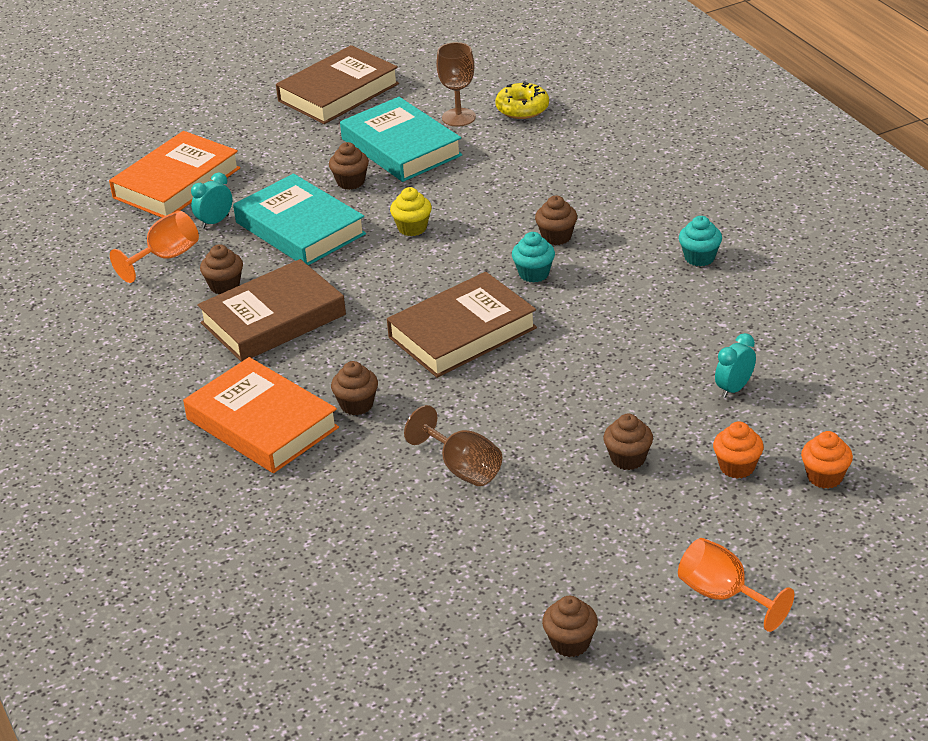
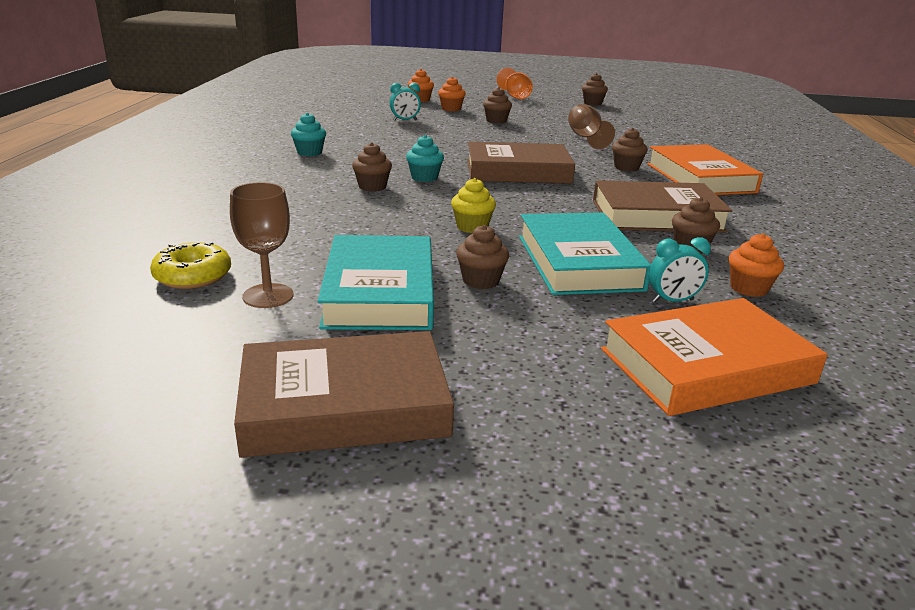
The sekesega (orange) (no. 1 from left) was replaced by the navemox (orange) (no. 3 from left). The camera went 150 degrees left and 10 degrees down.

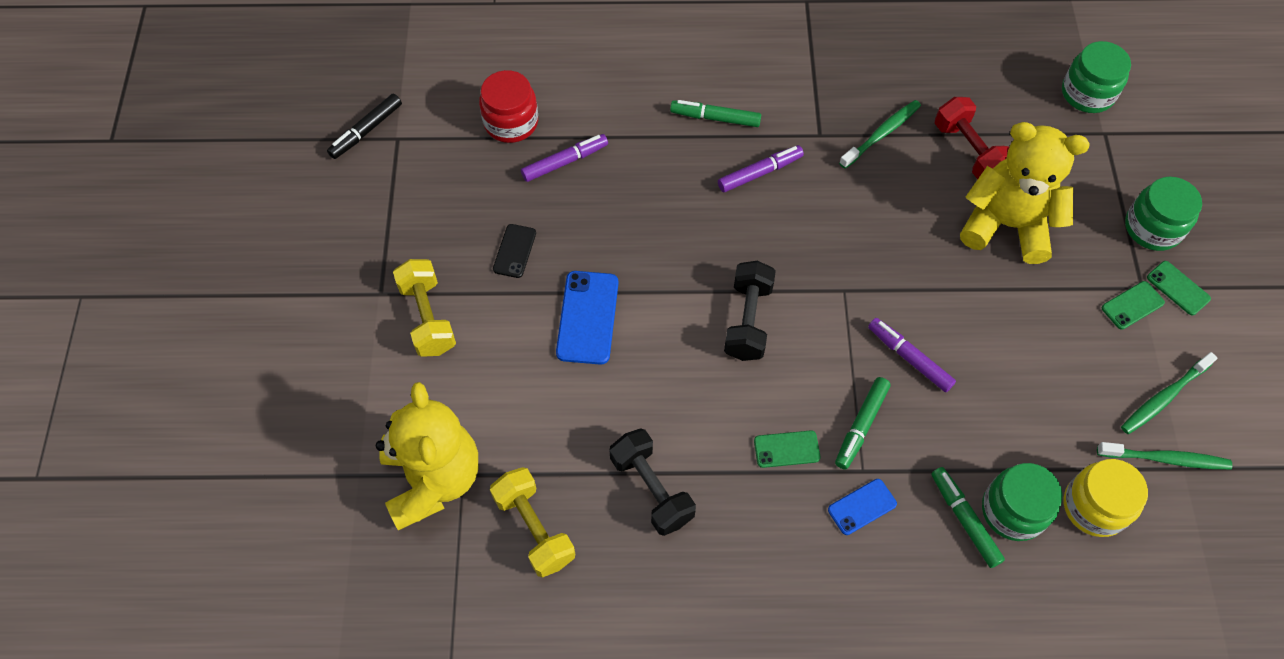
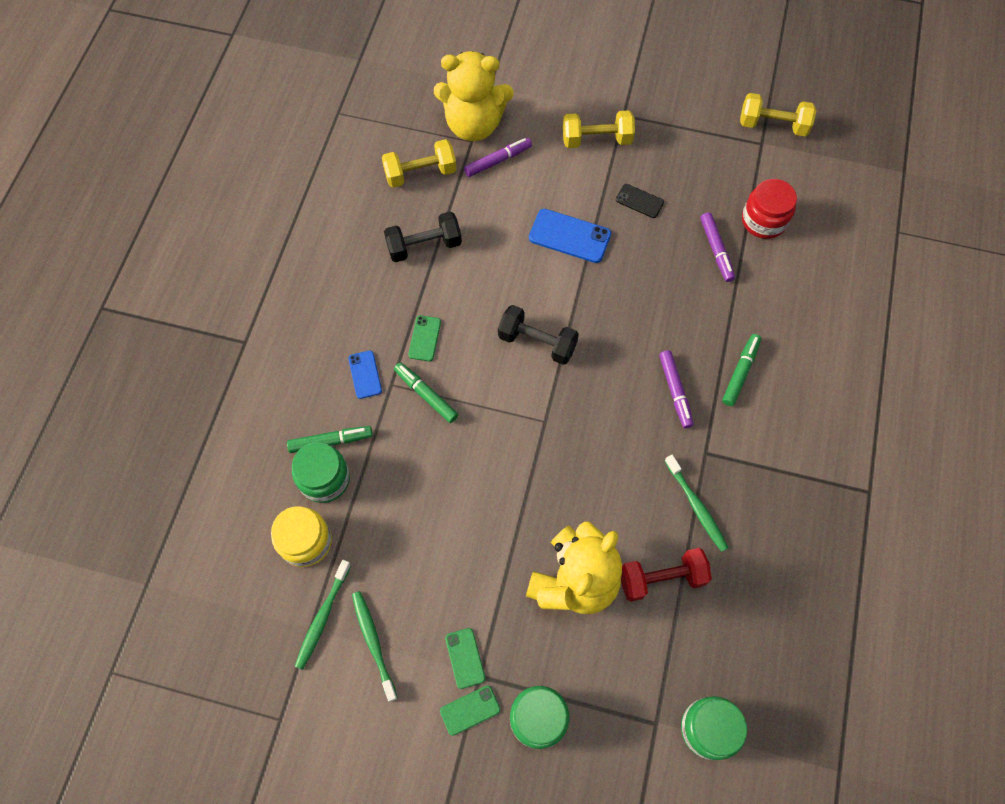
The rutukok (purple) (no. 3 from left in the first image) moved. The rutukok (black) was replaced by the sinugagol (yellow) (no. 3 from left). The camera went 105 degrees right and 5 degrees up.

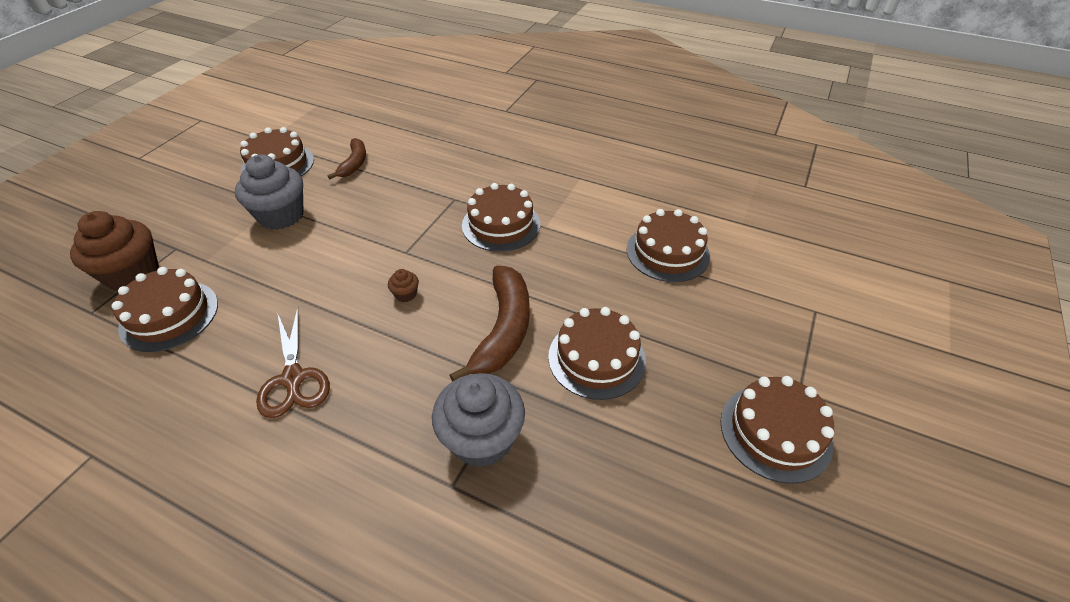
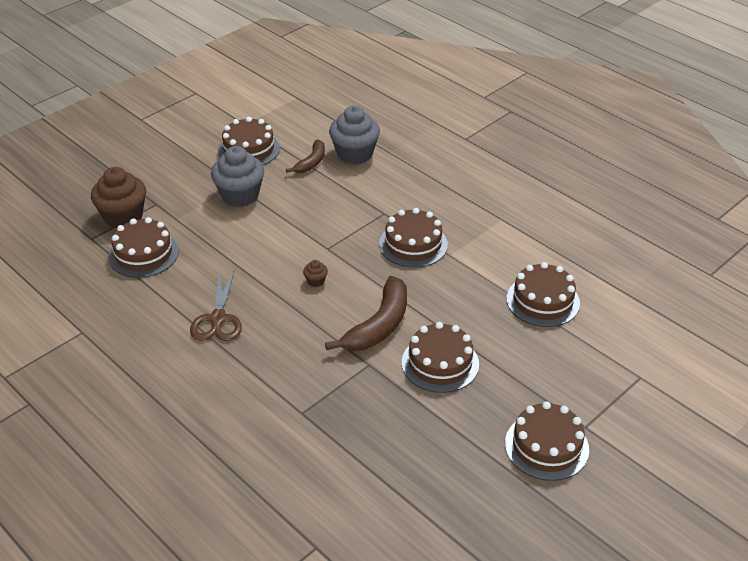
The navemox (grey) (no. 2 from left) moved. The camera went 20 degrees right and 5 degrees down.

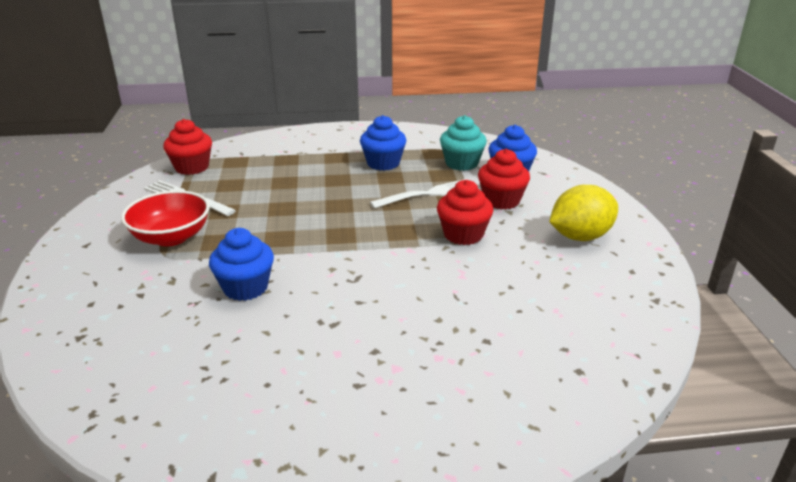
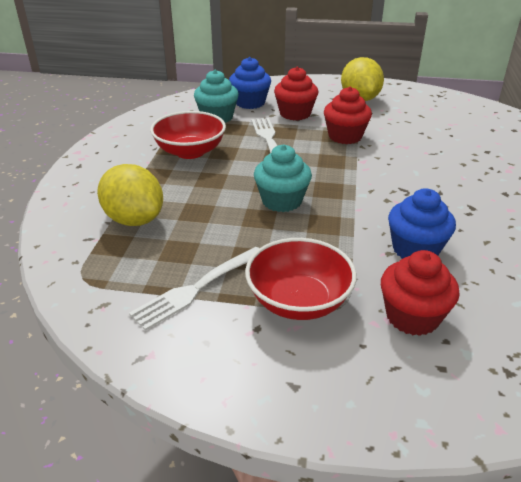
The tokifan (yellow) (no. 1 from left) appeared. The navemox (turquoise) (no. 2 from left) appeared. The navemox (red) (no. 1 from left in the first image) moved. The navemox (blue) (no. 2 from left) was replaced by the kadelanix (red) (no. 1 from left). The camera went 75 degrees left and 5 degrees up.

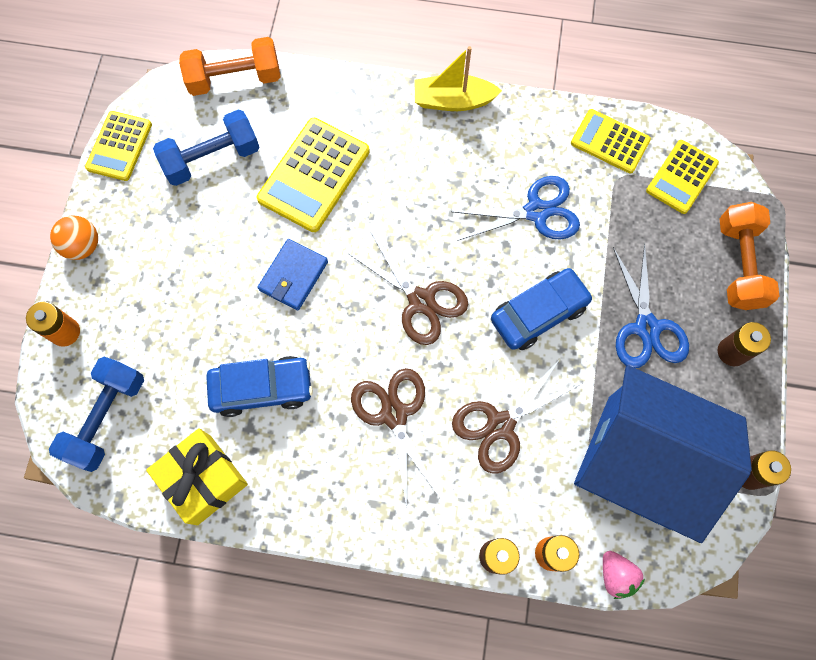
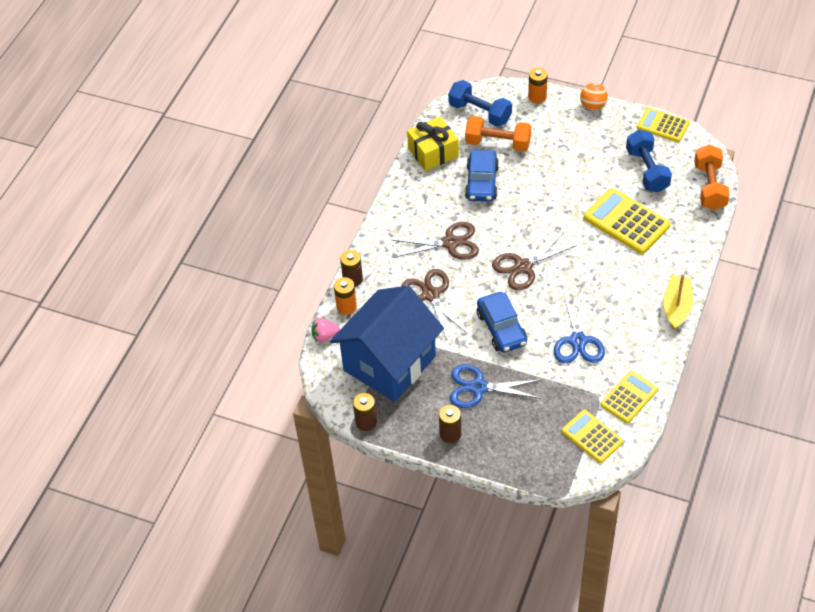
The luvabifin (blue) disappeared. The sinugagol (orange) (no. 2 from left in the first image) moved. The camera went 105 degrees right and 20 degrees down.

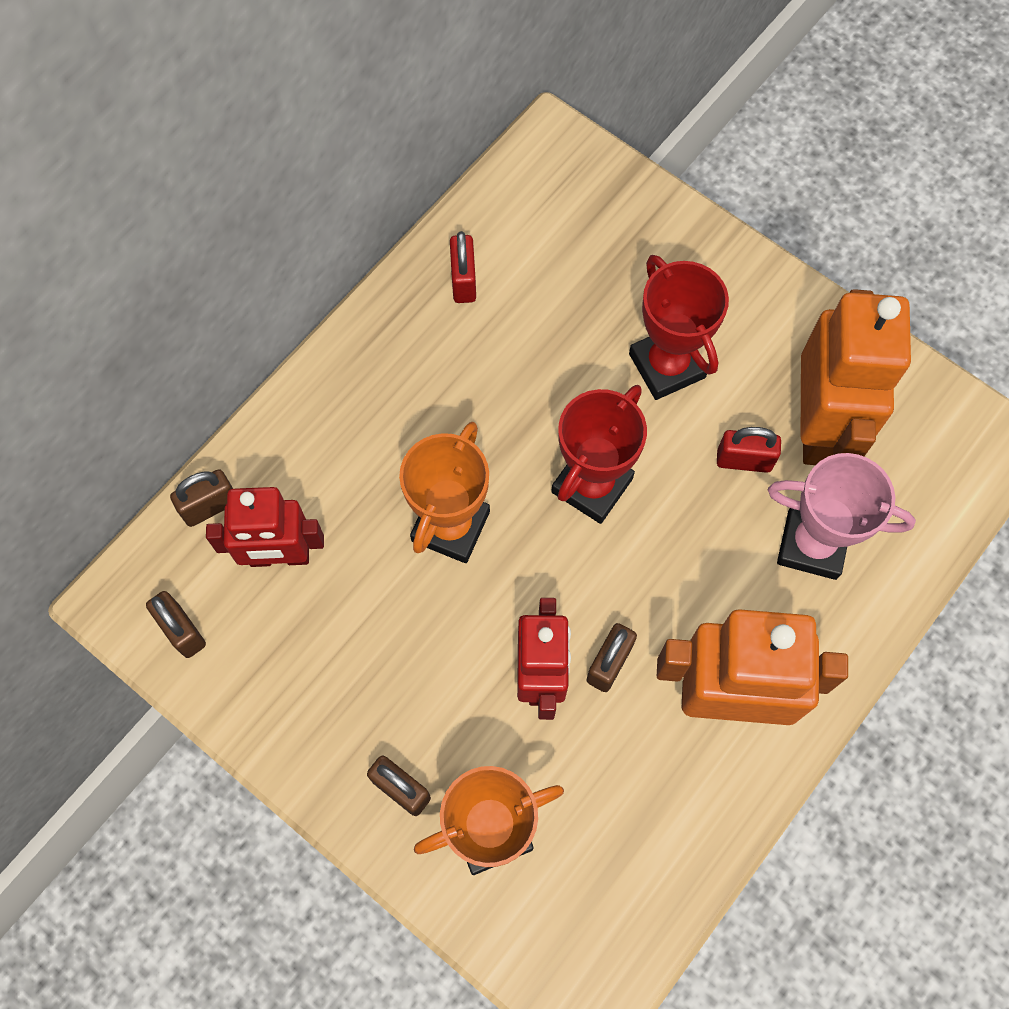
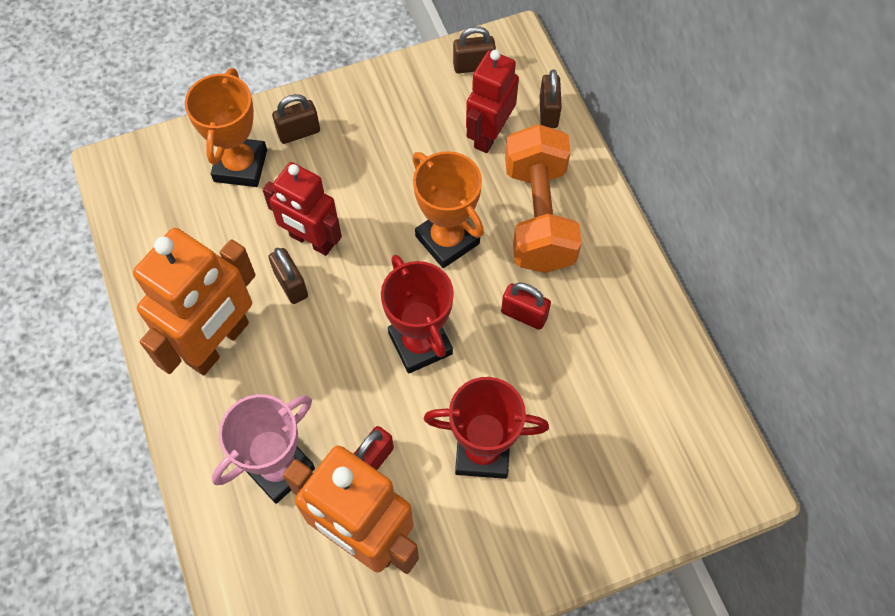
The sinugagol (orange) appeared. The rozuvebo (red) (no. 1 from left in the first image) moved. The camera went 120 degrees right and 5 degrees down.

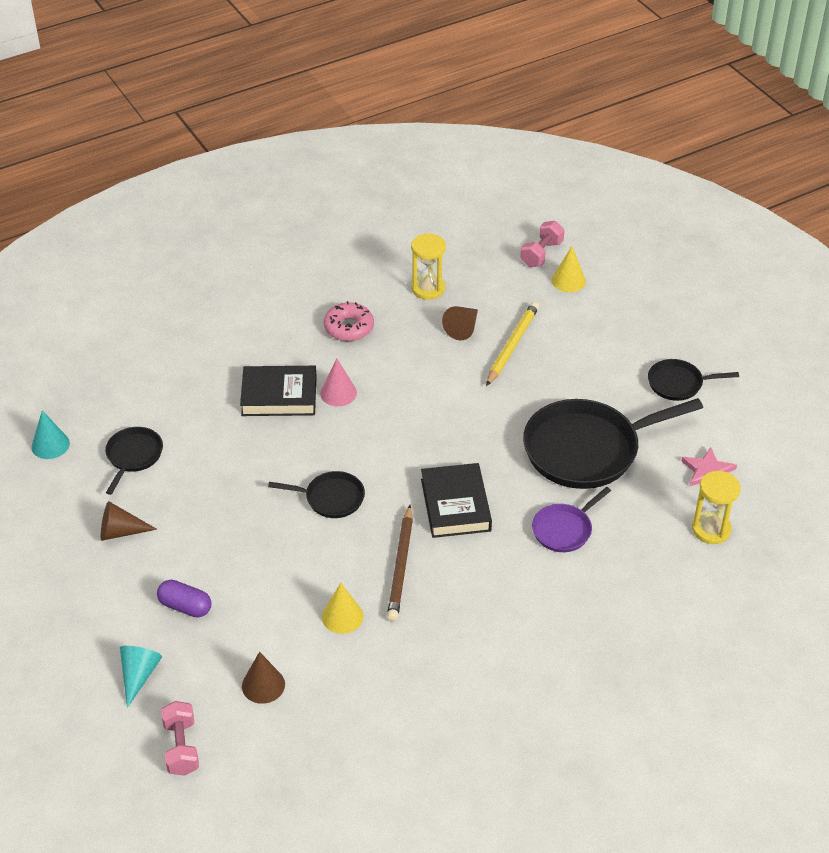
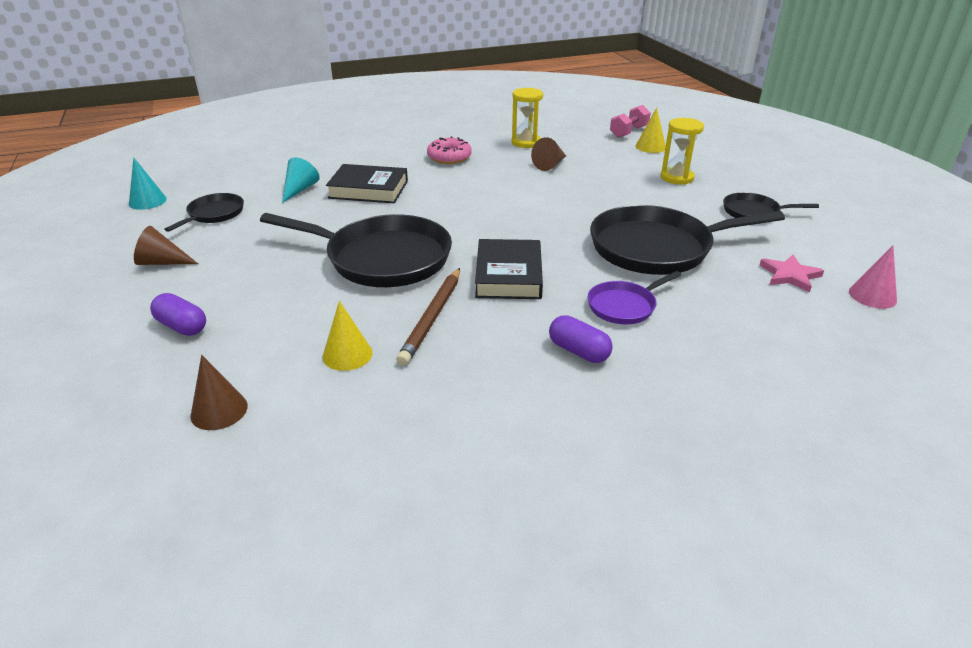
The sinugagol (pink) (no. 1 from left) disappeared. The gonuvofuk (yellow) disappeared. The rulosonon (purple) (no. 2 from left) appeared. The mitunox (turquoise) (no. 2 from left) moved. The mitunox (pink) moved. The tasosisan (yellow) (no. 2 from left) moved. The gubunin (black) (no. 2 from left) changed to 2.00 times the size. The camera went 10 degrees right and 10 degrees down.

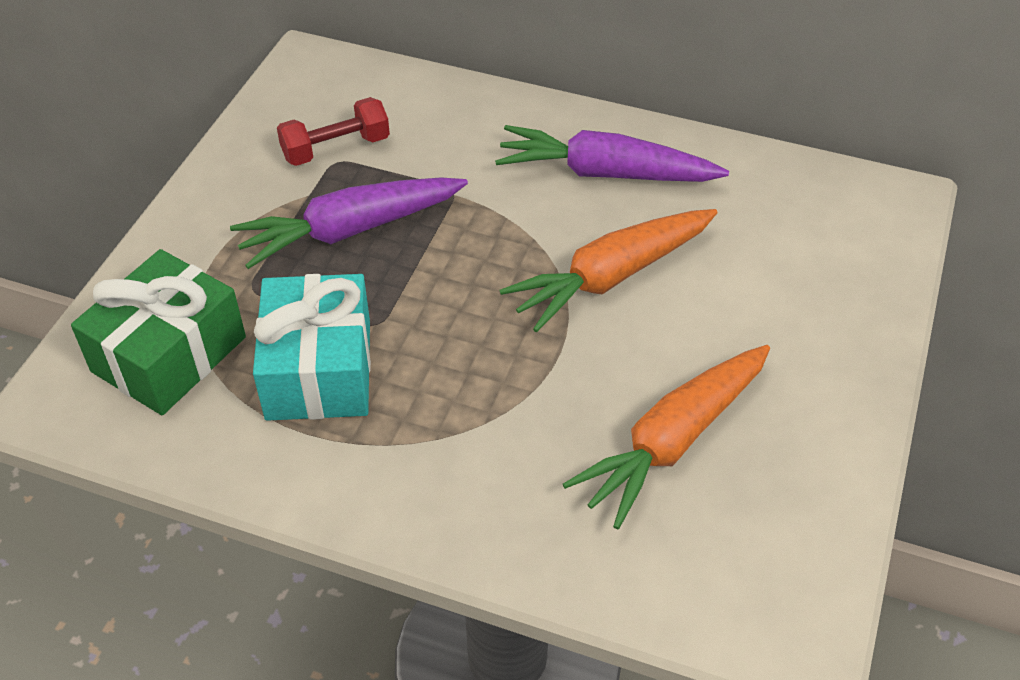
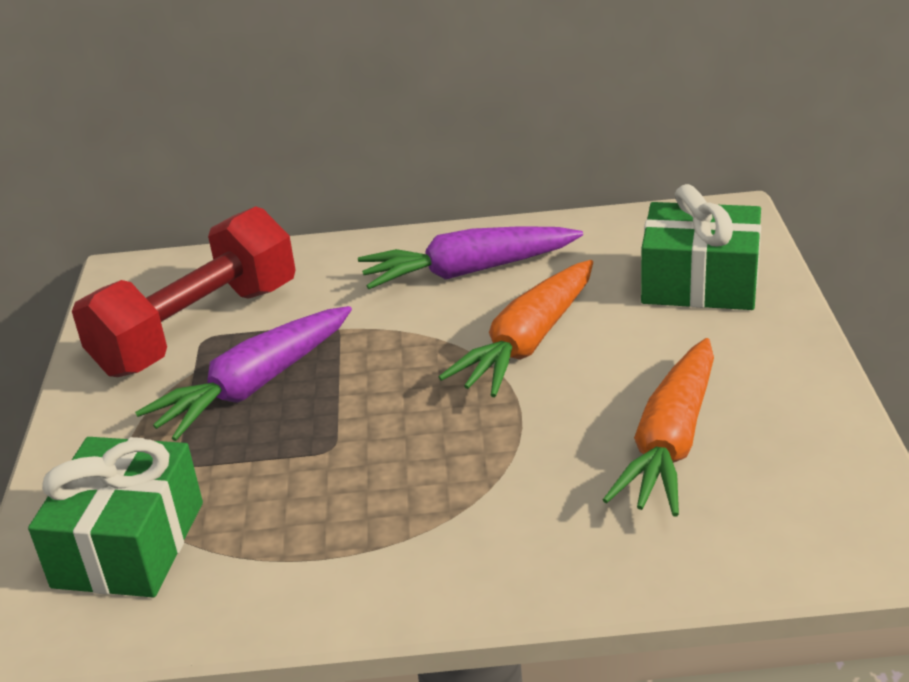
The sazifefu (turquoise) disappeared. The sazifefu (green) (no. 2 from left) appeared. The sinugagol (red) changed to 1.98 times the size. The camera went 20 degrees left and 15 degrees down.

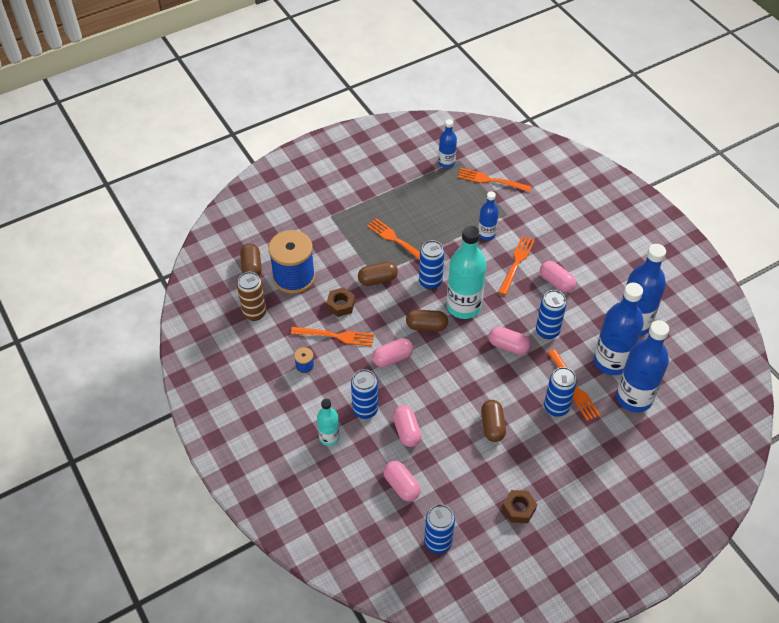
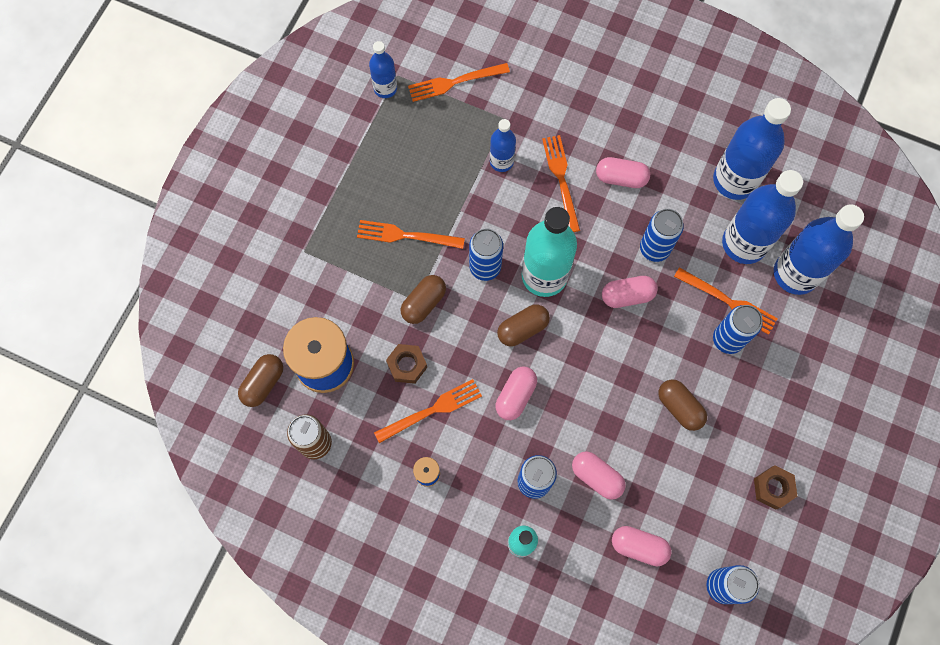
The rulosonon (brown) (no. 1 from left) turned 75 degrees clockwise. The camera went 35 degrees left and 20 degrees up.

